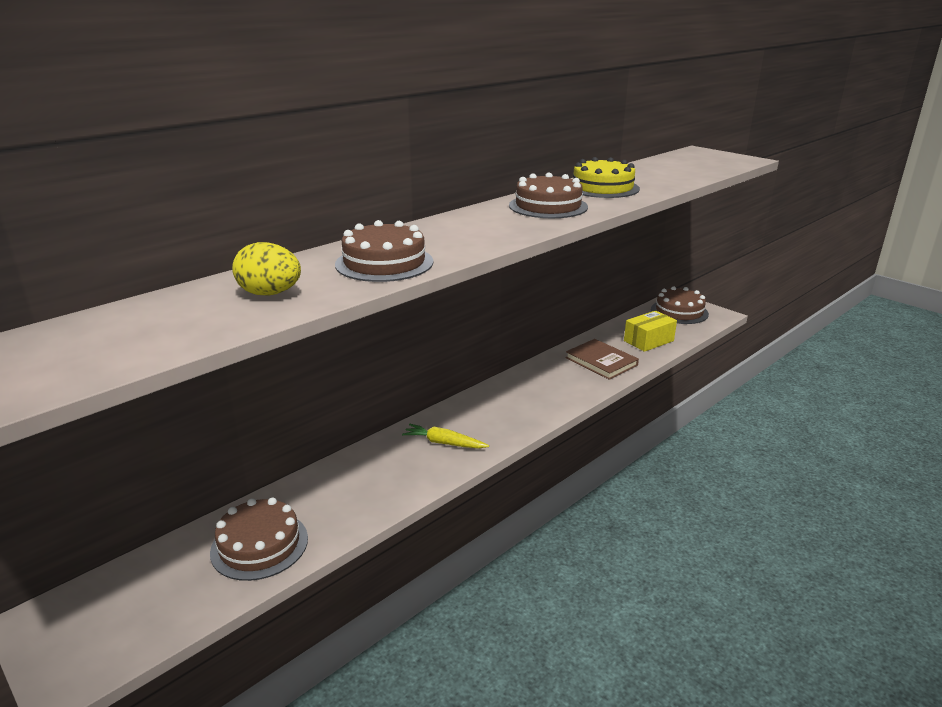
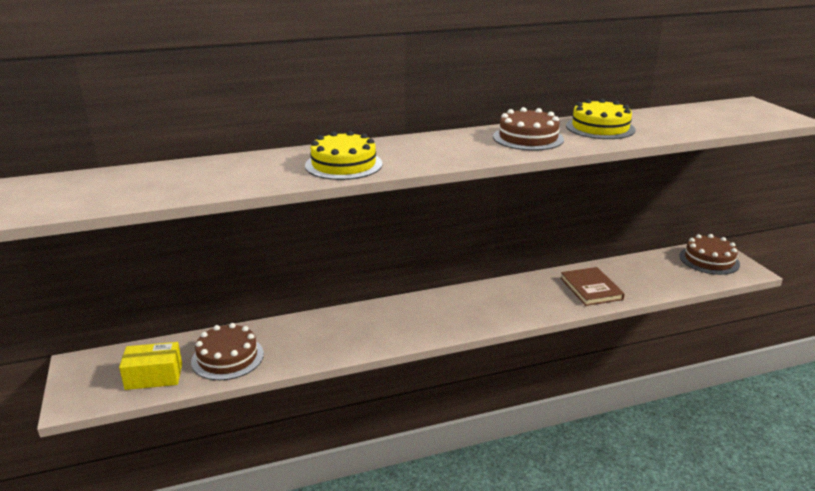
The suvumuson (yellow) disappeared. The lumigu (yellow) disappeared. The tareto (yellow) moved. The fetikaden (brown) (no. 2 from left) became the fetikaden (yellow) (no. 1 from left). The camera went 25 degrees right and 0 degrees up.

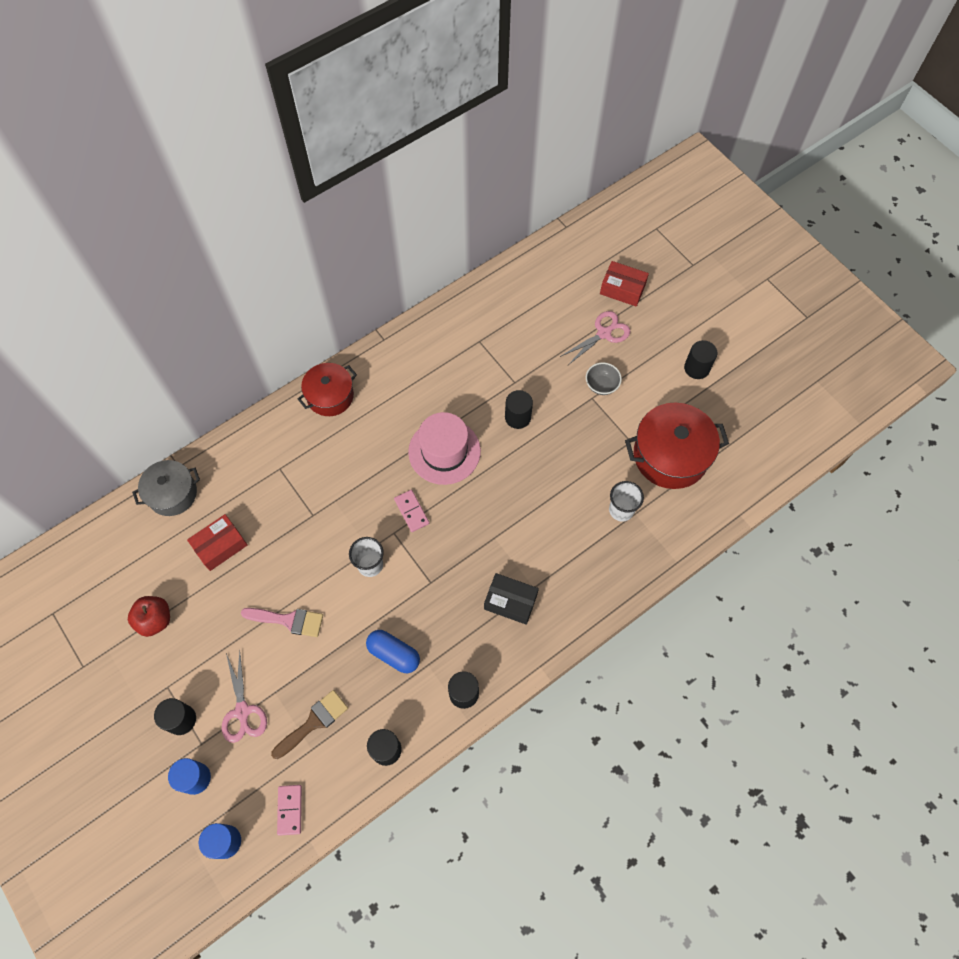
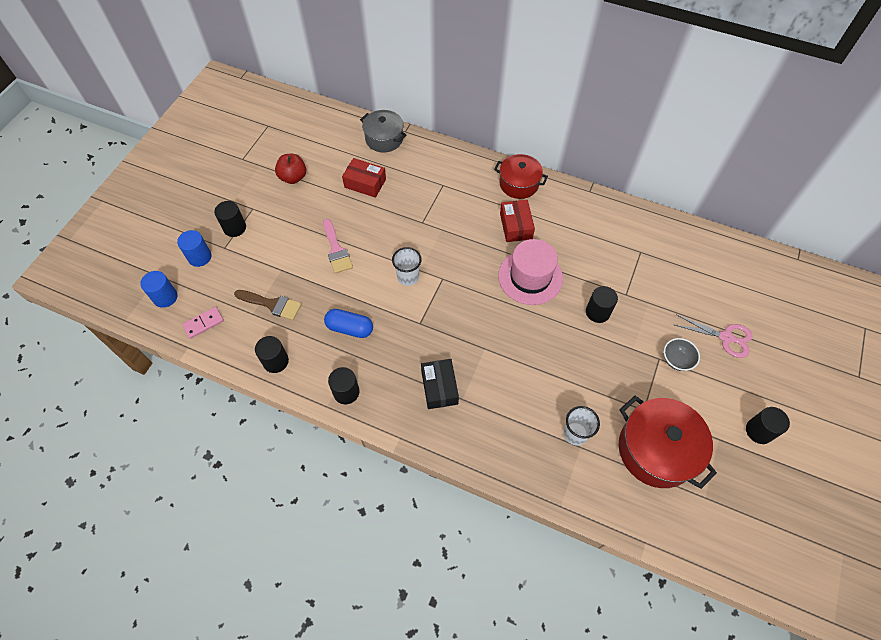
The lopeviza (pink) (no. 1 from left) disappeared. The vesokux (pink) (no. 2 from left) disappeared. The tareto (red) (no. 2 from left) moved. The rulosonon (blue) turned 75 degrees counterclockwise. The camera went 60 degrees right and 5 degrees down.

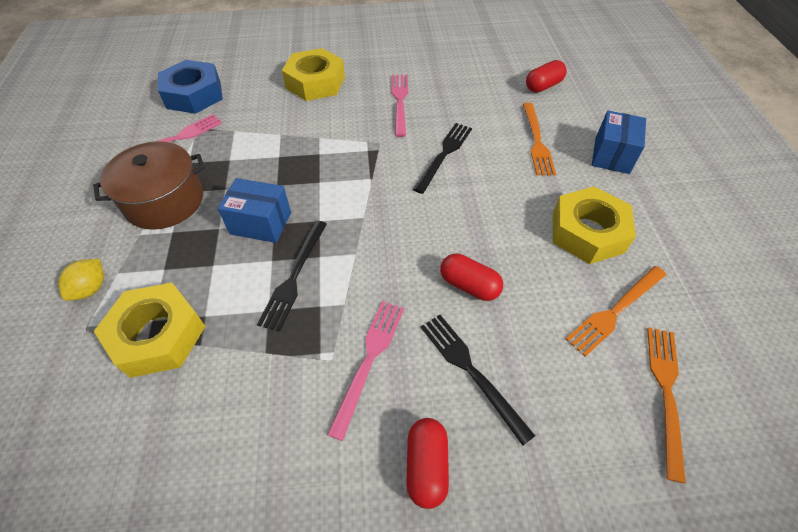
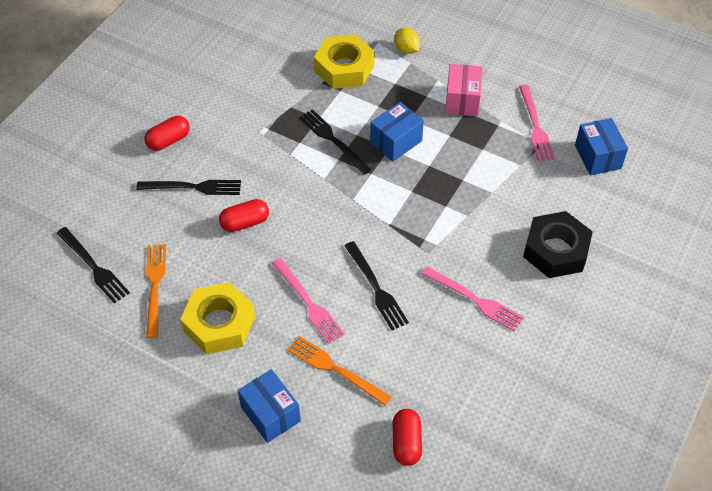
The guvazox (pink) (no. 2 from left in the first image) moved. The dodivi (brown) was replaced by the tareto (pink). The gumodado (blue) was replaced by the tareto (blue) (no. 3 from left). The gumodado (yellow) (no. 2 from left) became the gumodado (black). The guvazox (orange) (no. 3 from left) became the guvazox (black) (no. 1 from left). The rulosonon (red) (no. 1 from left) turned 75 degrees counterclockwise. The camera went 125 degrees right and 0 degrees up.

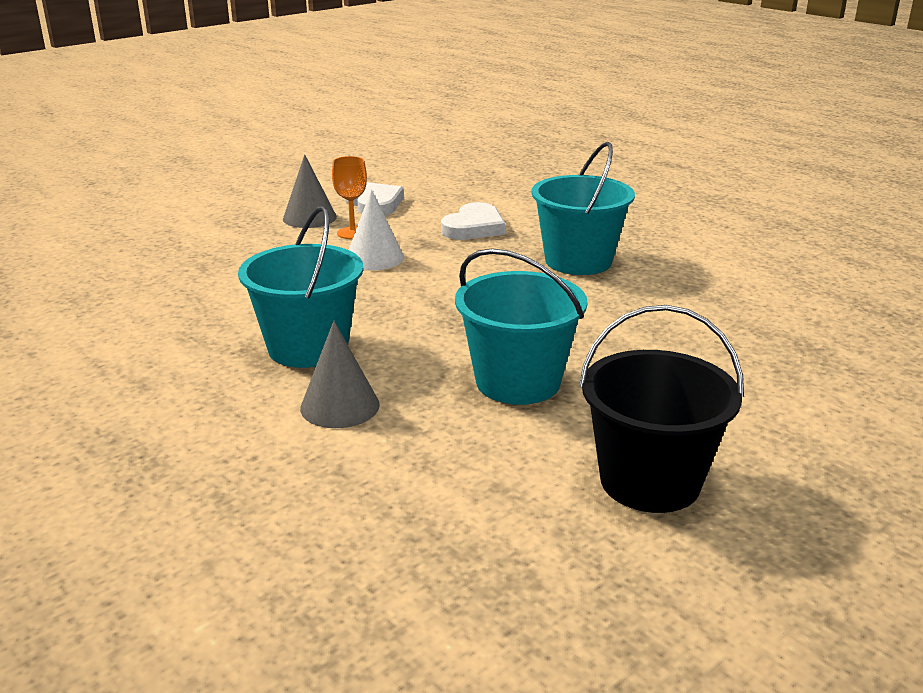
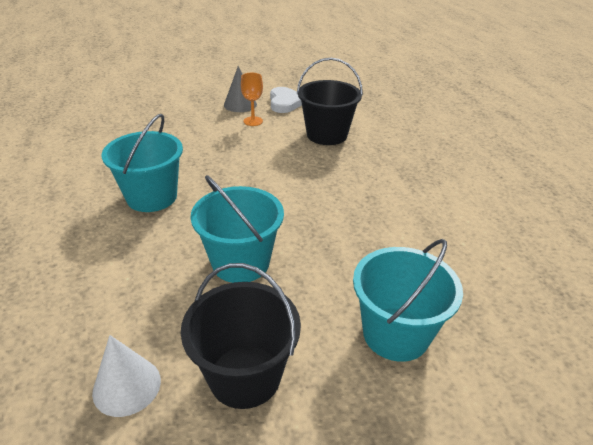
The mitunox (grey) (no. 2 from left) disappeared. The mitunox (white) moved. The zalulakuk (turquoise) (no. 3 from left) moved. The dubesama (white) (no. 2 from left) was replaced by the zalulakuk (black) (no. 2 from left). The camera went 25 degrees right and 10 degrees up.

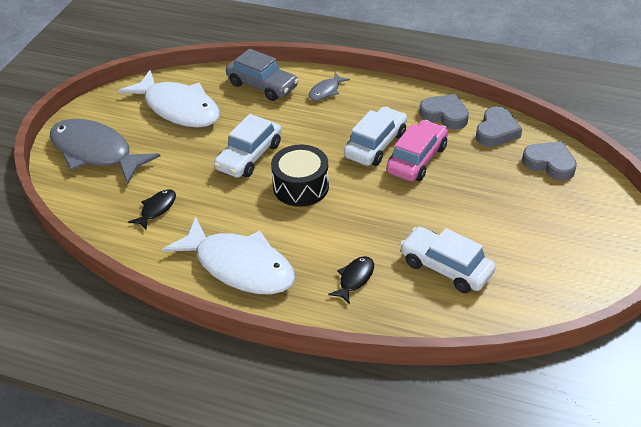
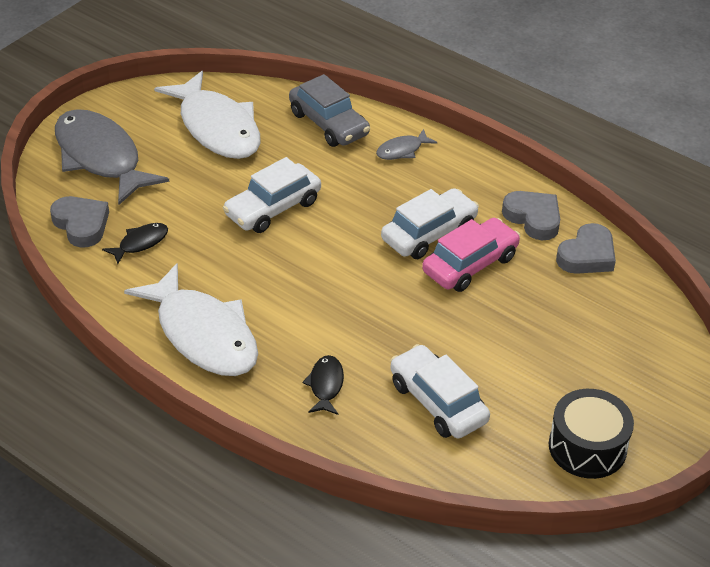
The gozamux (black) moved. The dubesama (grey) (no. 3 from left in the first image) moved. The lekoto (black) (no. 2 from left) turned 45 degrees counterclockwise. The camera went 15 degrees right and 0 degrees up.

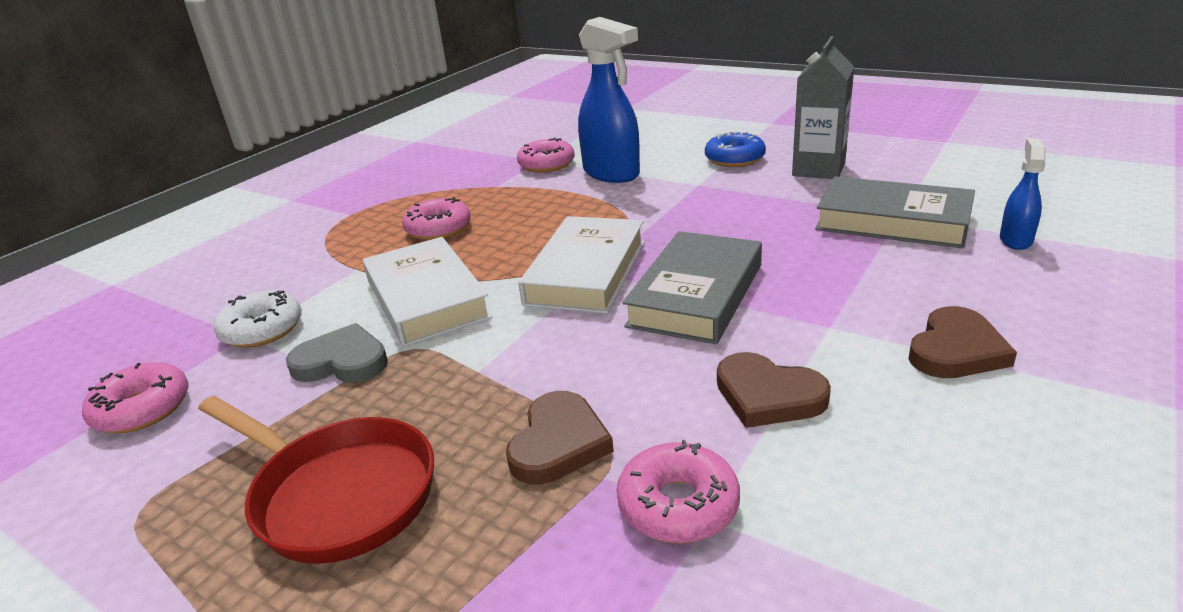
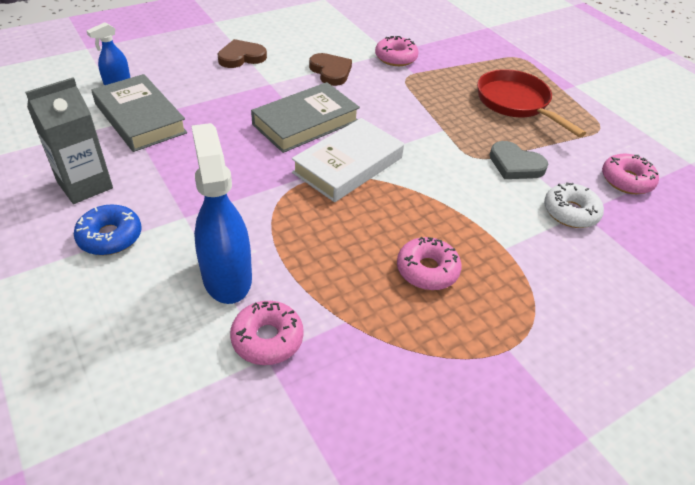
The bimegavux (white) (no. 1 from left) disappeared. The dubesama (brown) (no. 1 from left) disappeared. The camera went 160 degrees left and 15 degrees up.

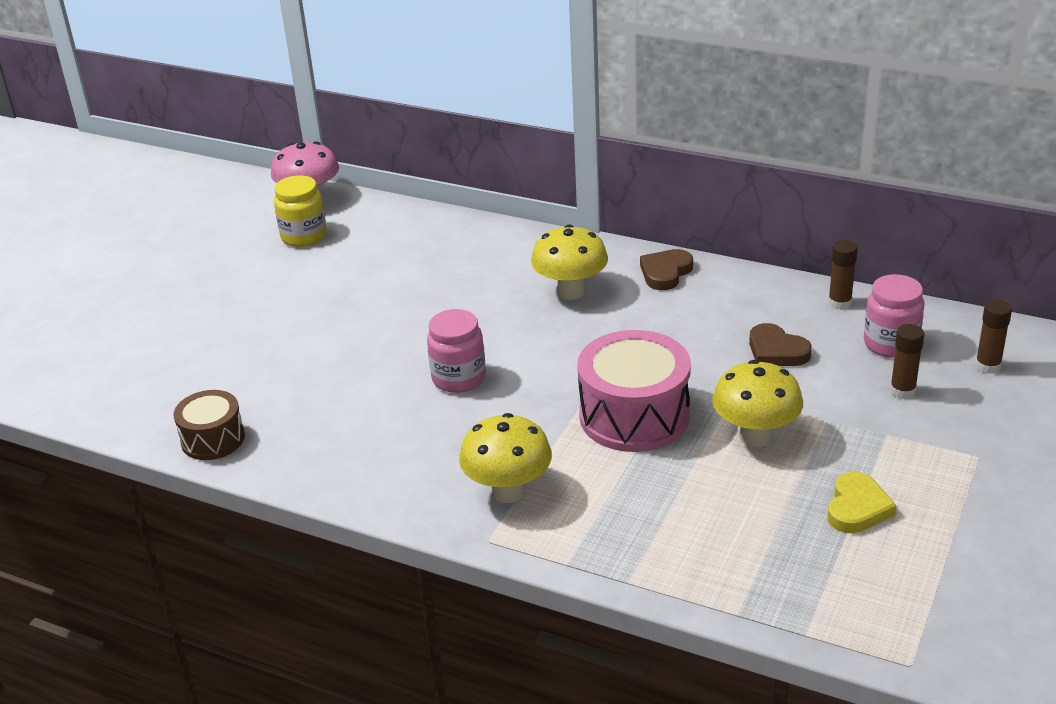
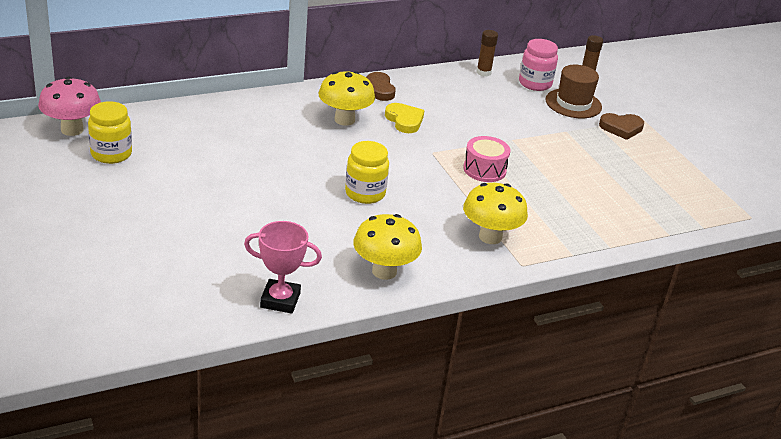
The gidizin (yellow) (no. 3 from left in the first image) moved. The dubesama (brown) (no. 2 from left) moved. The dubesama (yellow) moved. The gozamux (brown) was replaced by the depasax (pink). The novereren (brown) (no. 2 from left) was replaced by the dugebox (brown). The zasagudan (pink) (no. 1 from left) became the zasagudan (yellow) (no. 2 from left). The gozamux (pink) changed to 0.58 times the size. The camera went 55 degrees left and 0 degrees up.

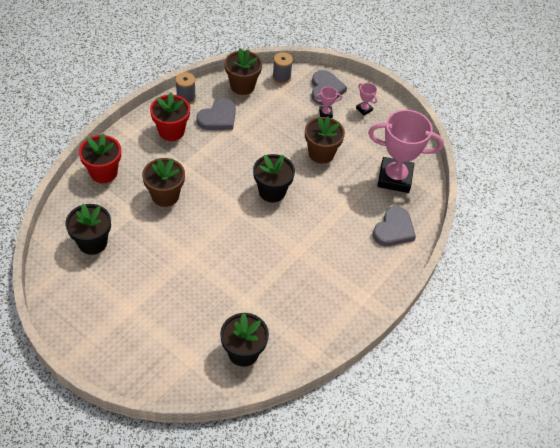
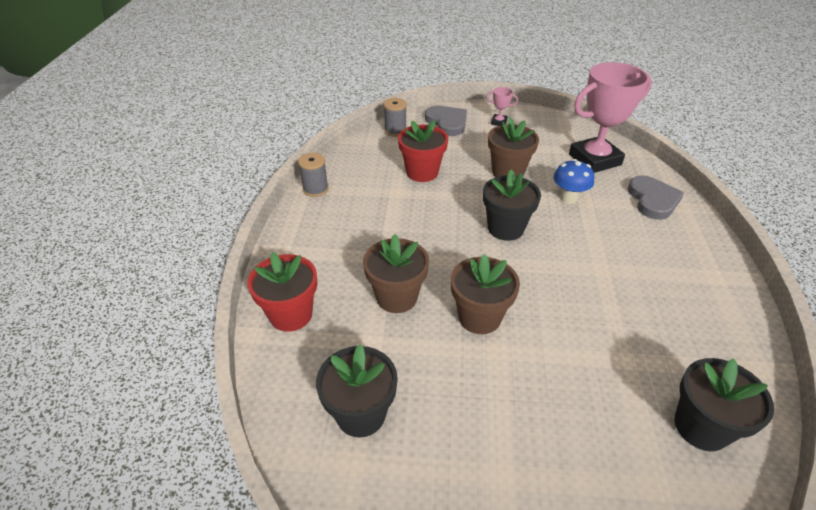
The dubesama (grey) (no. 1 from left) disappeared. The depasax (pink) (no. 1 from left) disappeared. The gidizin (blue) appeared. The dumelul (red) (no. 2 from left) moved. The dumelul (brown) (no. 2 from left) moved. The camera went 30 degrees left and 10 degrees down.

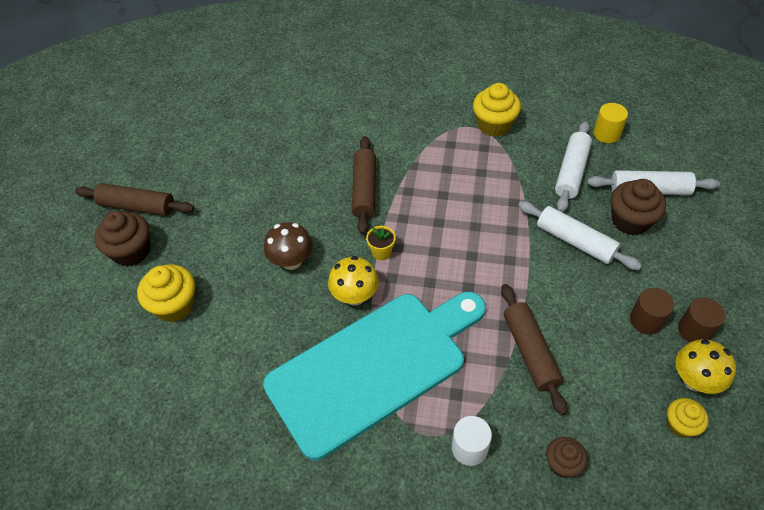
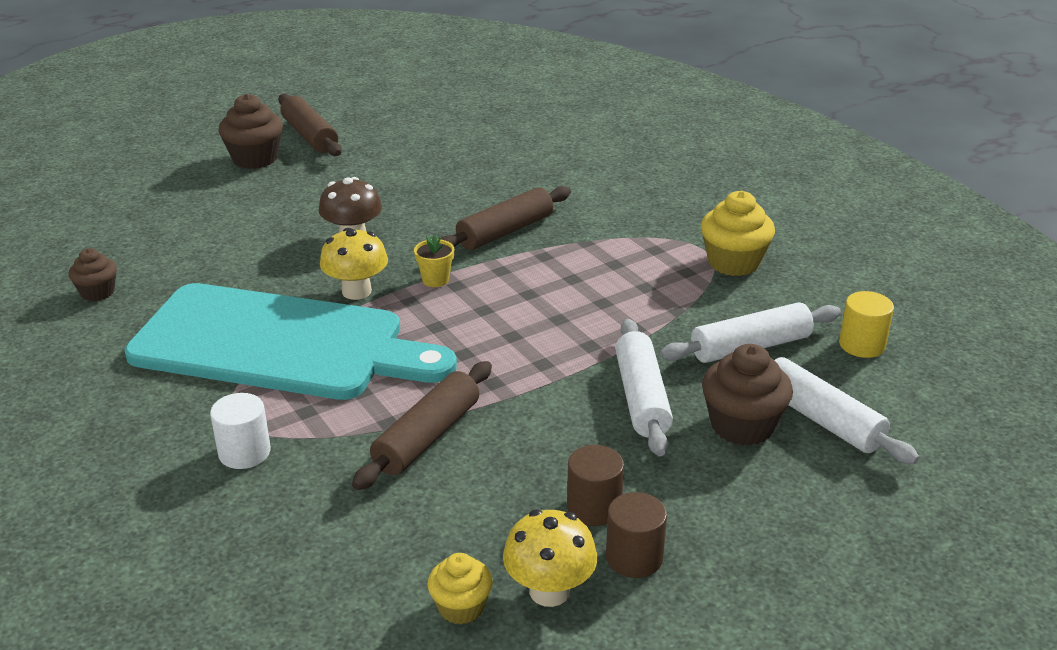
The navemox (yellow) (no. 1 from left) disappeared. The navemox (brown) (no. 2 from left in the first image) moved. The camera went 45 degrees right and 20 degrees down.

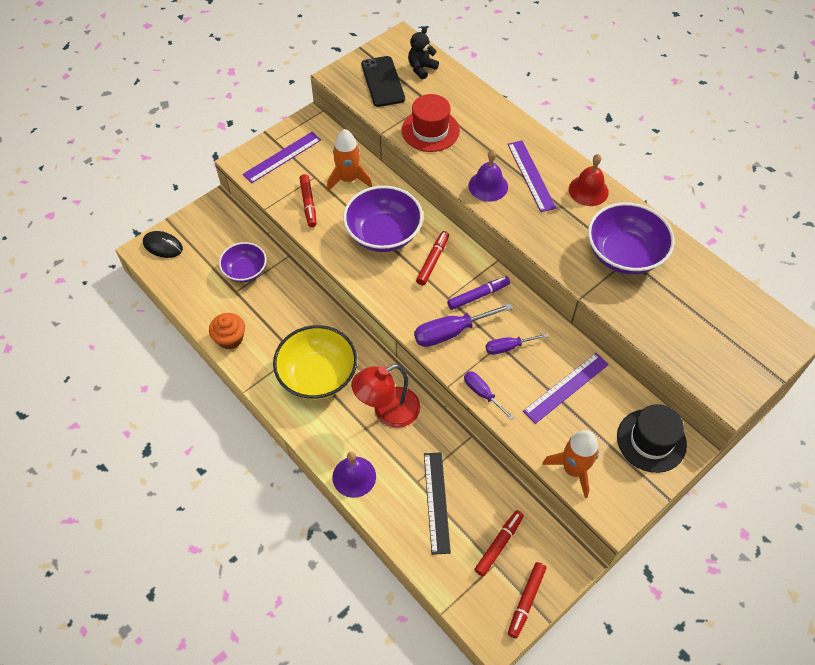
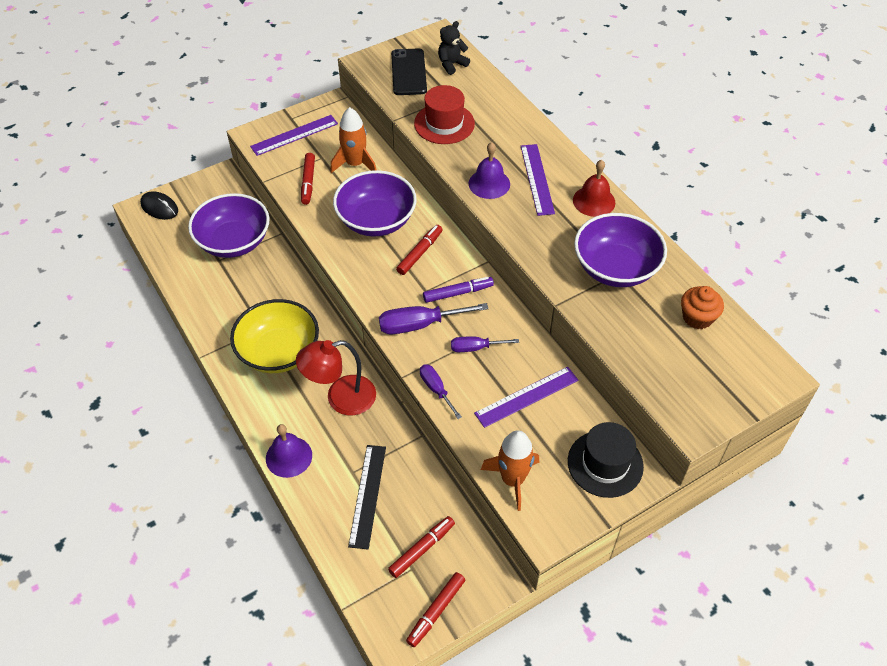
The navemox (orange) moved. The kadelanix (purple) (no. 1 from left) changed to 1.63 times the size. The camera went 10 degrees right and 5 degrees down.

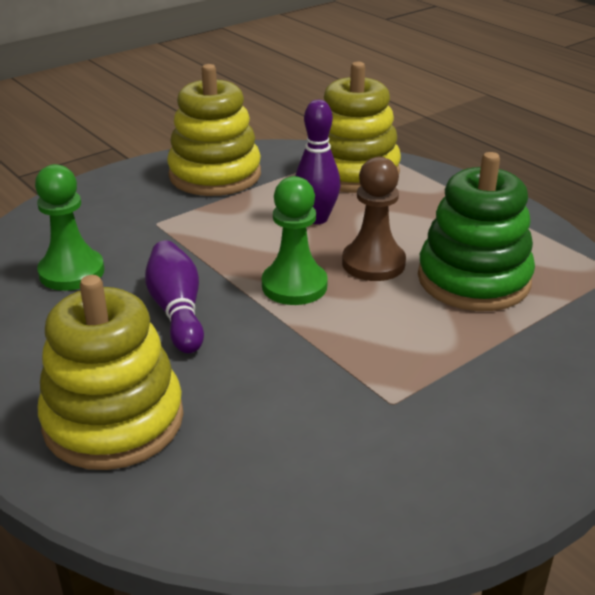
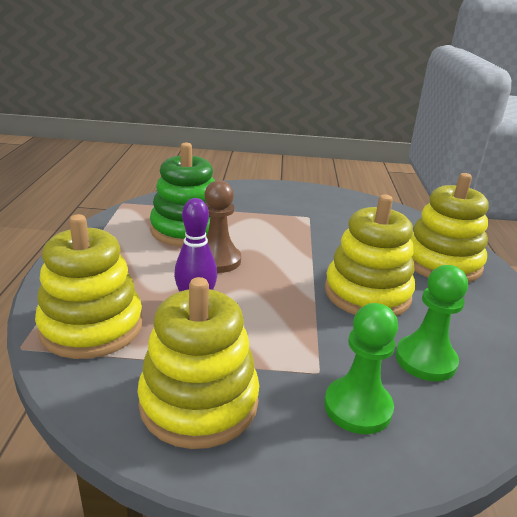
The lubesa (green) (no. 2 from left in the first image) moved. The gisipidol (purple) (no. 1 from left) was replaced by the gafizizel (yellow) (no. 3 from left). The camera went 140 degrees left and 5 degrees down.

